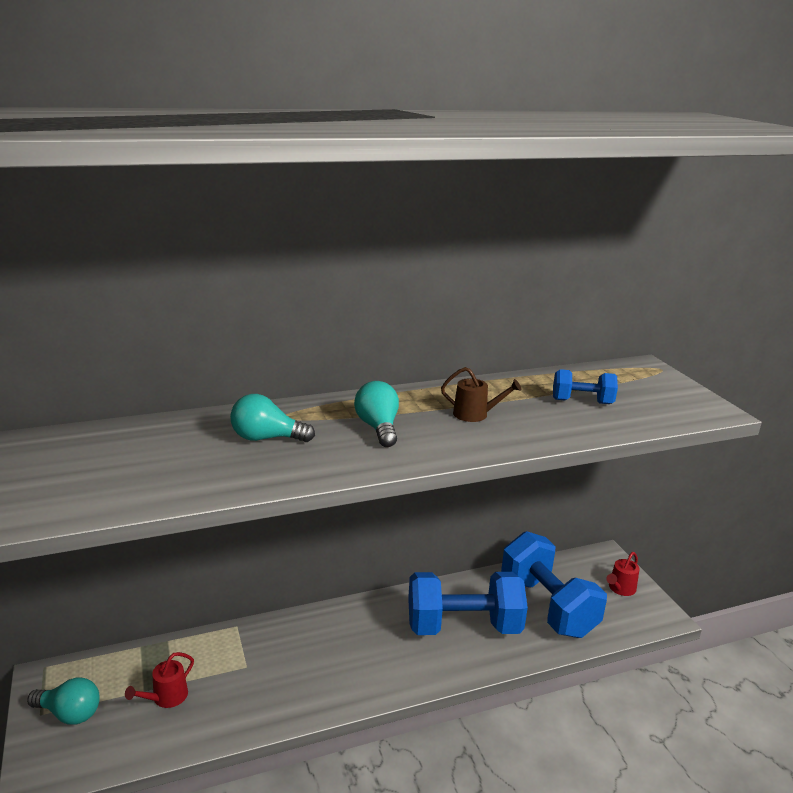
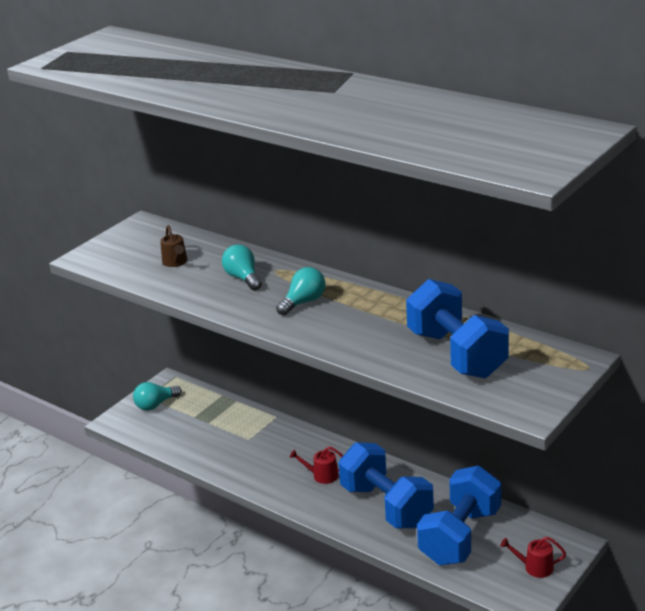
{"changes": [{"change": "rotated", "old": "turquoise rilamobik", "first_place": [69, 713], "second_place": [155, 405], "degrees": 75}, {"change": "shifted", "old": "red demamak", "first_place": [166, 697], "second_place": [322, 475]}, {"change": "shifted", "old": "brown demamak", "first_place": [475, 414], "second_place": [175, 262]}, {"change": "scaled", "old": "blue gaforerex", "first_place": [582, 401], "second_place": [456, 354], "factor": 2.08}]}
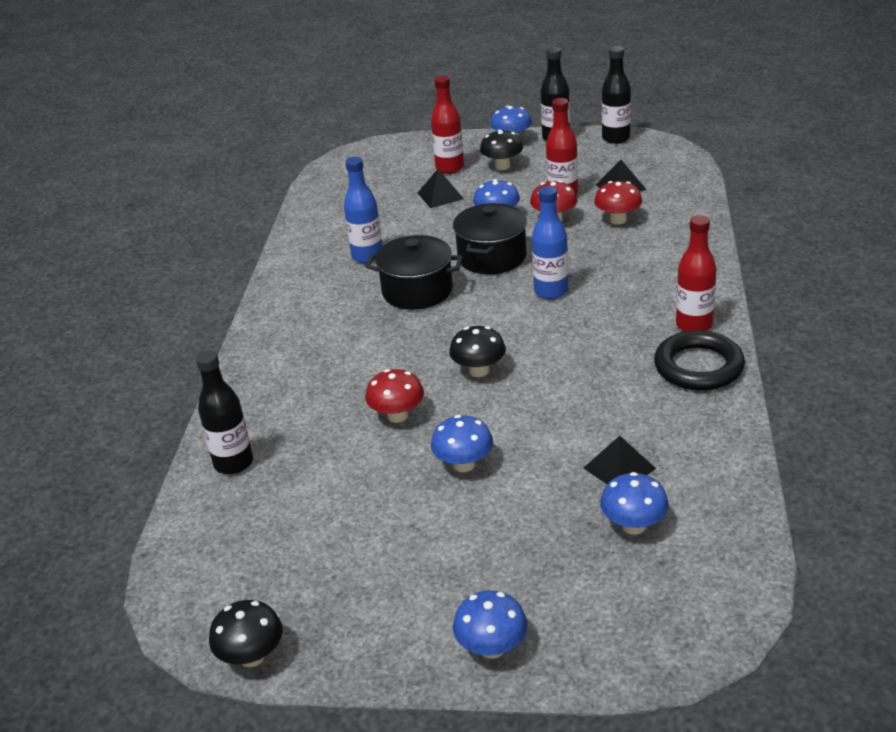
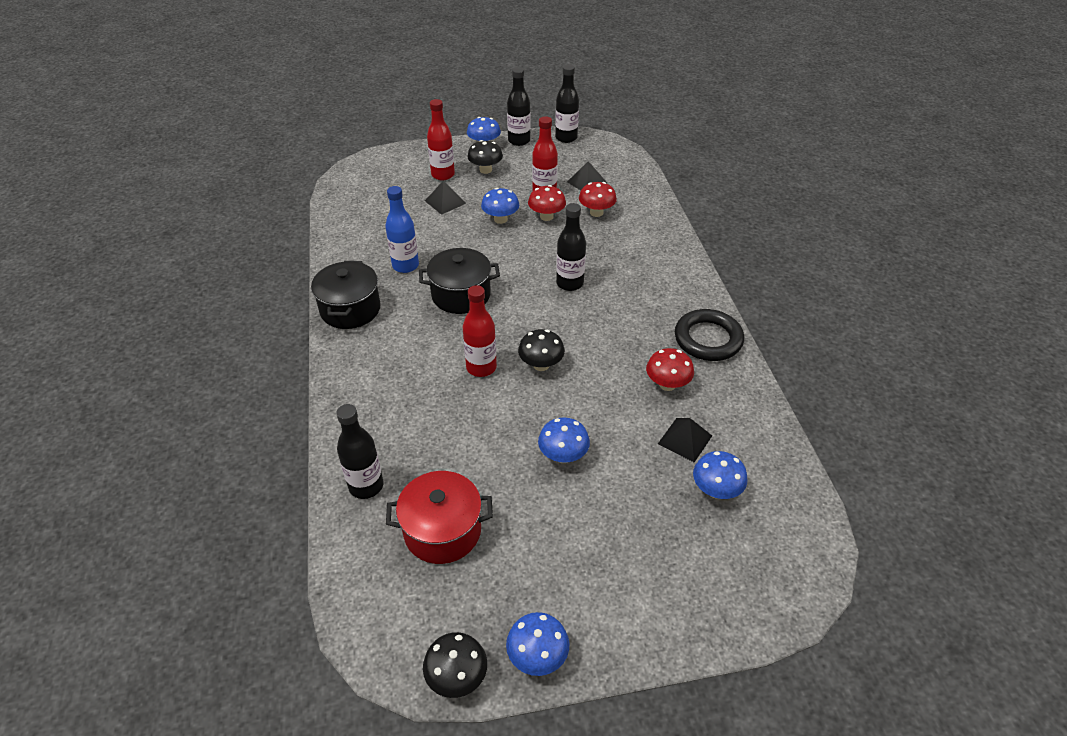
{"changes": [{"change": "shifted", "old": "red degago", "first_place": [397, 415], "second_place": [667, 384]}, {"change": "shifted", "old": "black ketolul", "first_place": [492, 257], "second_place": [350, 309]}, {"change": "shifted", "old": "blue degago", "first_place": [492, 648], "second_place": [537, 656]}, {"change": "repainted", "old": "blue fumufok", "new": "black fumufok", "first_place": [551, 291], "second_place": [570, 283]}, {"change": "shifted", "old": "red fumufok", "first_place": [694, 325], "second_place": [481, 367]}, {"change": "new", "new": "red ketolul", "second_place": [442, 531]}]}
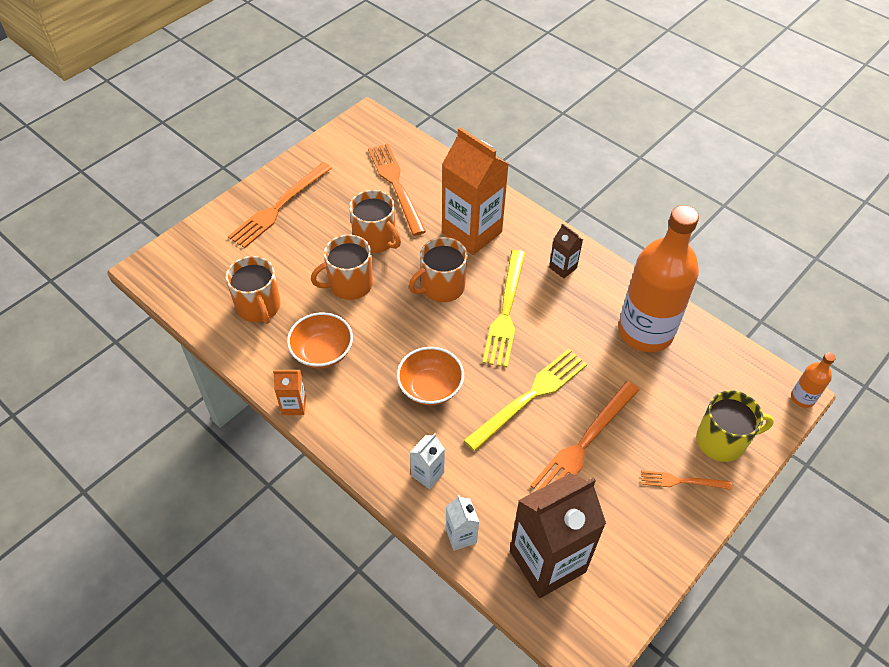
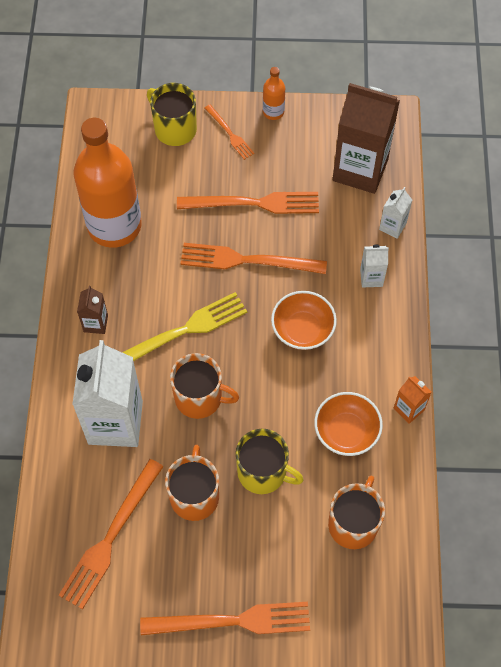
{"changes": [{"change": "repainted", "old": "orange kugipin", "new": "yellow kugipin", "first_place": [349, 284], "second_place": [263, 472]}, {"change": "repainted", "old": "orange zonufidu", "new": "white zonufidu", "first_place": [471, 232], "second_place": [115, 422]}, {"change": "repainted", "old": "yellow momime", "new": "orange momime", "first_place": [530, 397], "second_place": [247, 260]}, {"change": "shifted", "old": "orange fumufok", "first_place": [802, 398], "second_place": [273, 112]}]}
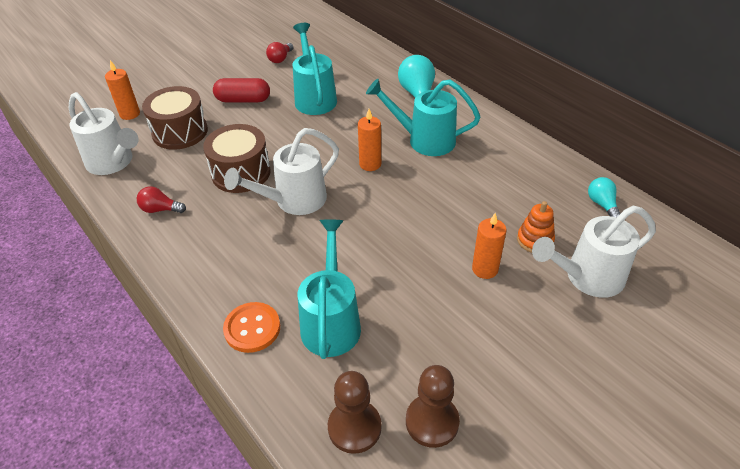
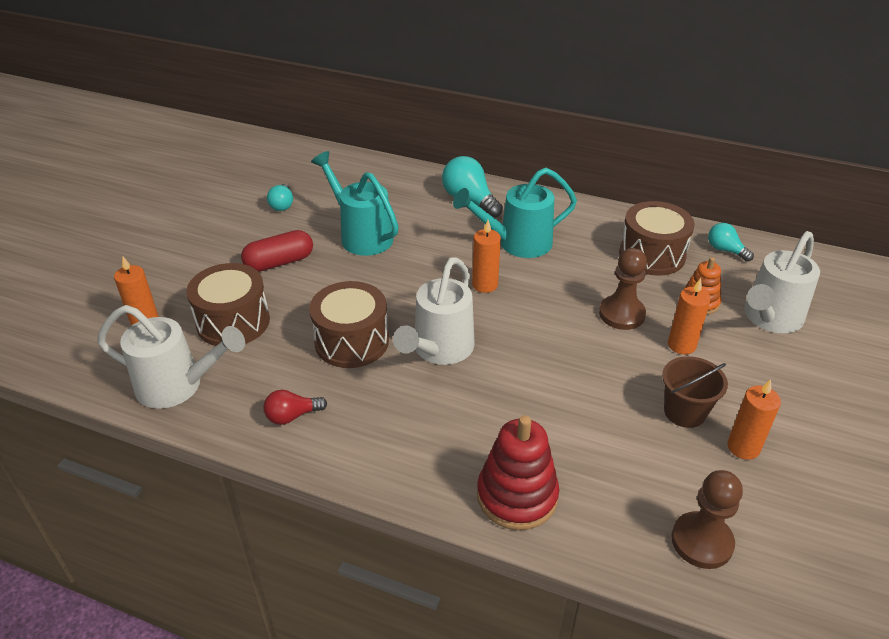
{"changes": [{"change": "swapped", "old": "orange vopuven", "new": "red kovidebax", "first_place": [252, 328], "second_place": [517, 496]}, {"change": "repainted", "old": "red rilamobik", "new": "turquoise rilamobik", "first_place": [280, 59], "second_place": [282, 205]}, {"change": "gone", "old": "turquoise demamak", "first_place": [331, 321]}, {"change": "shifted", "old": "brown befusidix", "first_place": [432, 422], "second_place": [621, 314]}, {"change": "new", "new": "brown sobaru", "second_place": [652, 255]}, {"change": "new", "new": "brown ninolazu", "second_place": [684, 412]}, {"change": "new", "new": "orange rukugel", "second_place": [743, 447]}]}
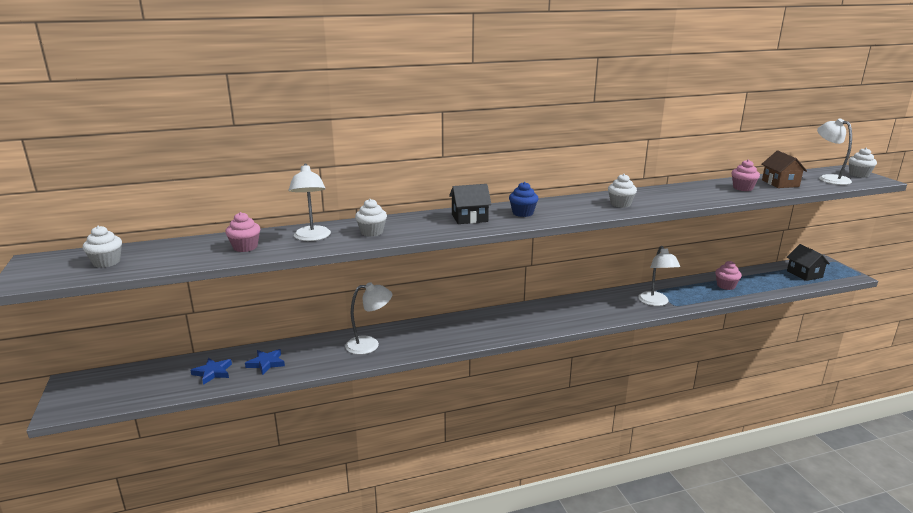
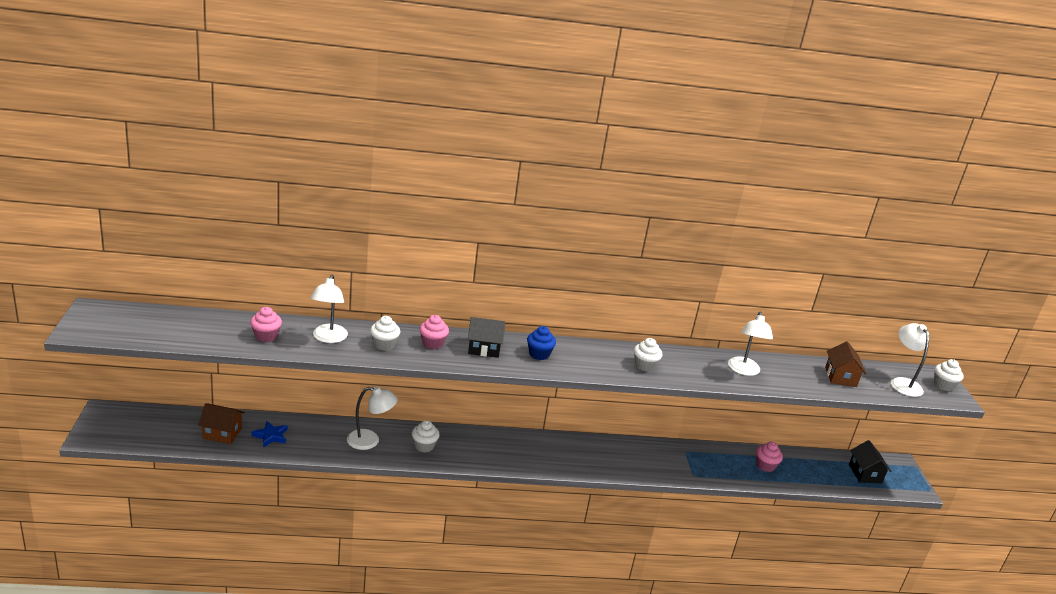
{"changes": [{"change": "shifted", "old": "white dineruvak", "first_place": [106, 262], "second_place": [424, 446]}, {"change": "swapped", "old": "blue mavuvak", "new": "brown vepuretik", "first_place": [213, 372], "second_place": [222, 433]}, {"change": "shifted", "old": "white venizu", "first_place": [655, 302], "second_place": [744, 371]}, {"change": "shifted", "old": "pink dineruvak", "first_place": [742, 188], "second_place": [432, 343]}]}
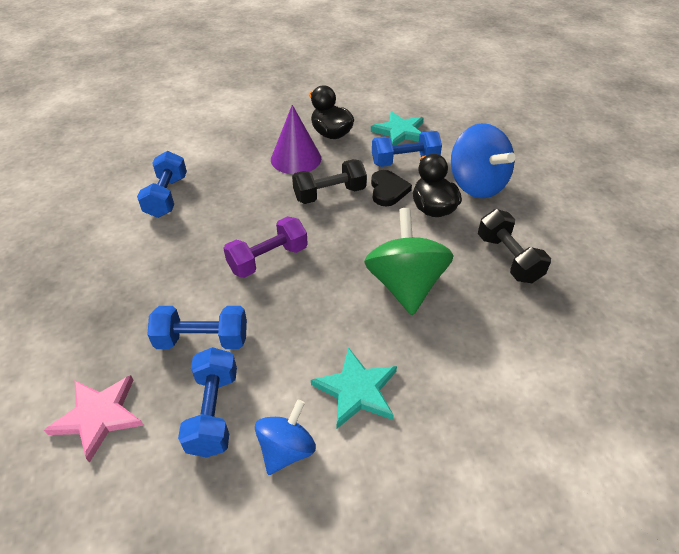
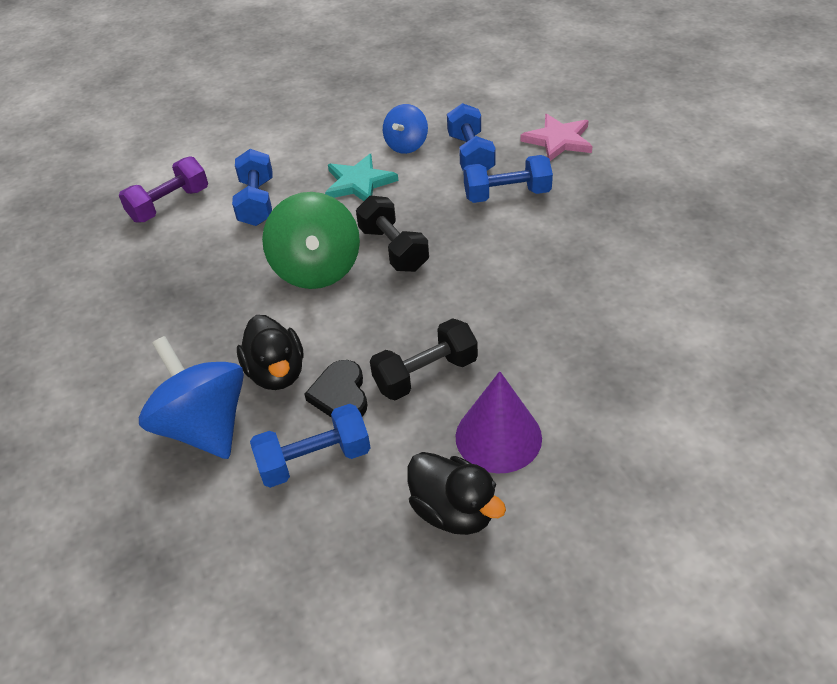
{"changes": [{"change": "shifted", "old": "blue gaforerex", "first_place": [167, 196], "second_place": [257, 202]}, {"change": "shifted", "old": "purple gaforerex", "first_place": [268, 259], "second_place": [169, 205]}, {"change": "gone", "old": "turquoise mavuvak", "first_place": [400, 132]}, {"change": "shifted", "old": "black gaforerex", "first_place": [508, 258], "second_place": [393, 249]}]}
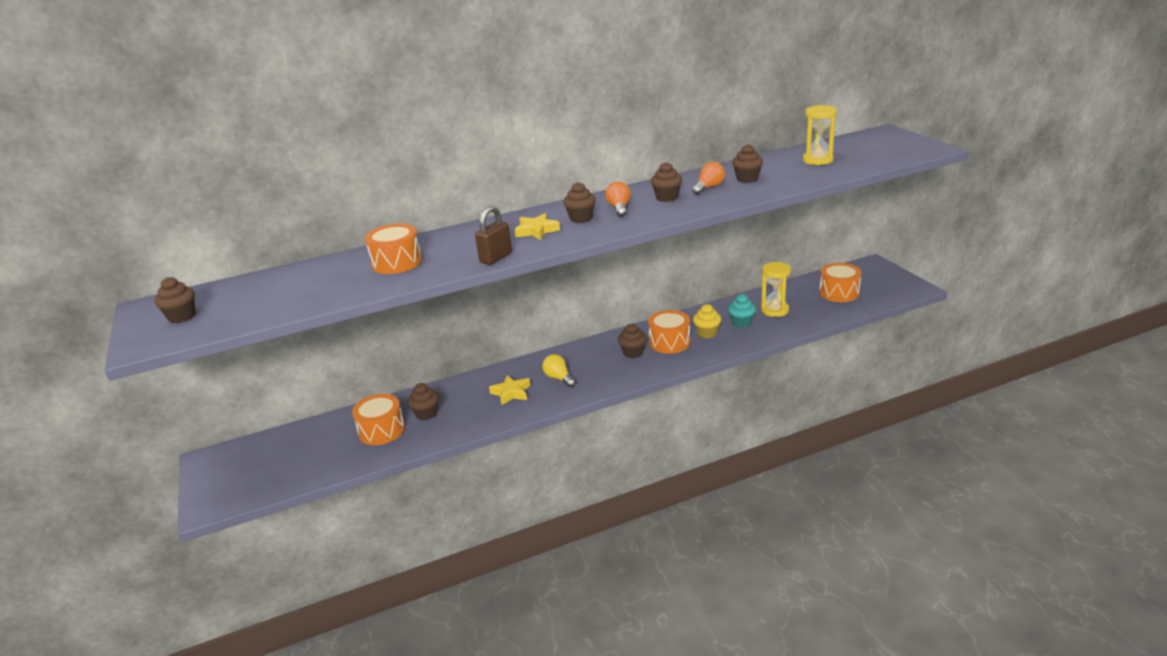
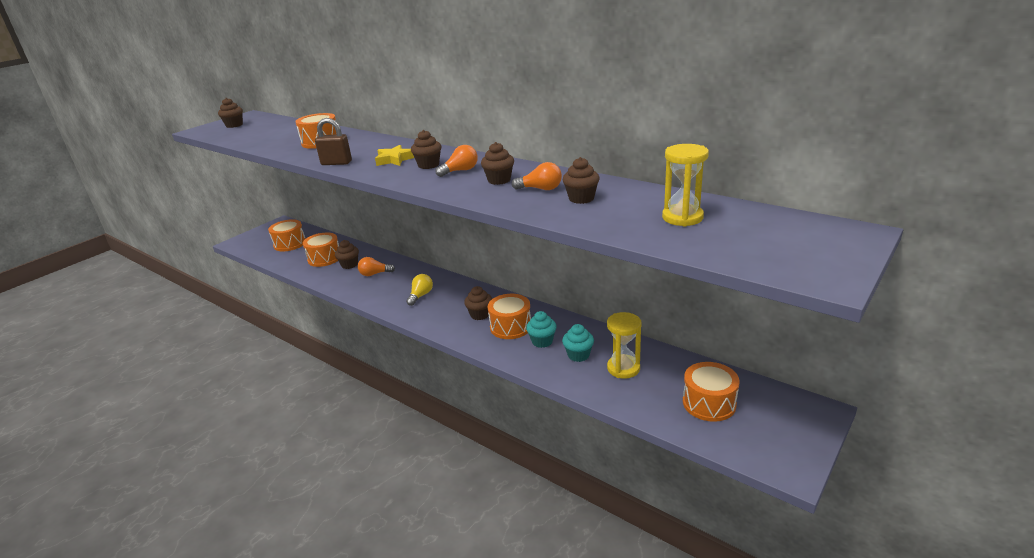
{"changes": [{"change": "gone", "old": "yellow mavuvak", "first_place": [511, 393]}, {"change": "repainted", "old": "yellow dineruvak", "new": "turquoise dineruvak", "first_place": [707, 333], "second_place": [542, 341]}, {"change": "new", "new": "orange sobaru", "second_place": [290, 244]}, {"change": "new", "new": "orange rilamobik", "second_place": [374, 274]}]}
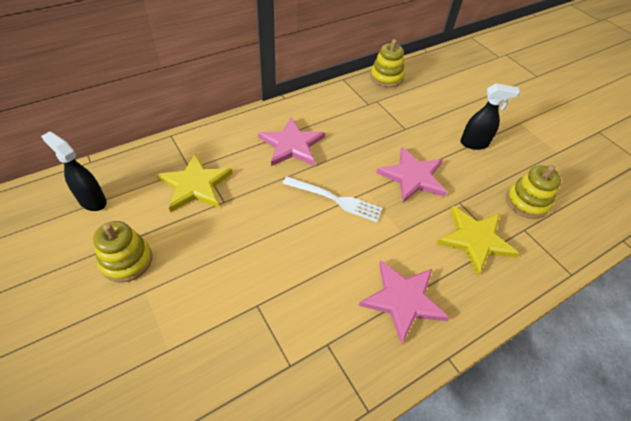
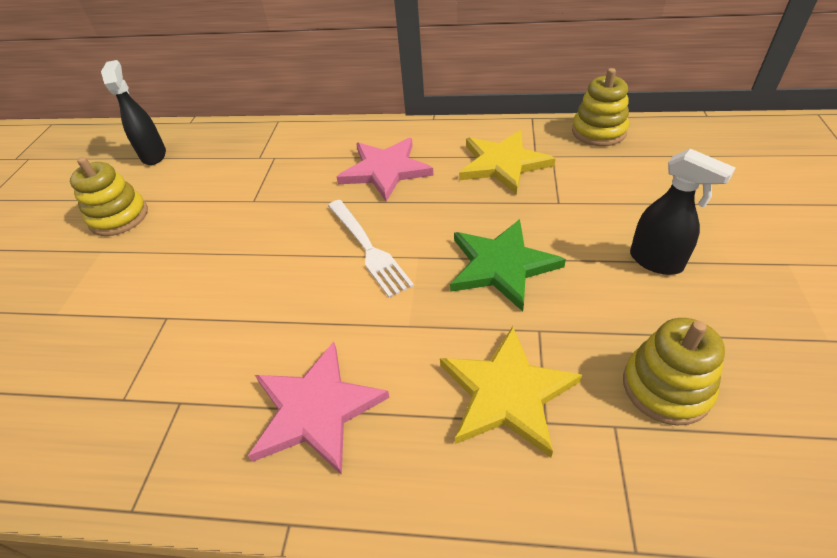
{"changes": [{"change": "shifted", "old": "yellow mavuvak", "first_place": [195, 185], "second_place": [503, 164]}, {"change": "repainted", "old": "pink mavuvak", "new": "green mavuvak", "first_place": [412, 177], "second_place": [501, 266]}]}
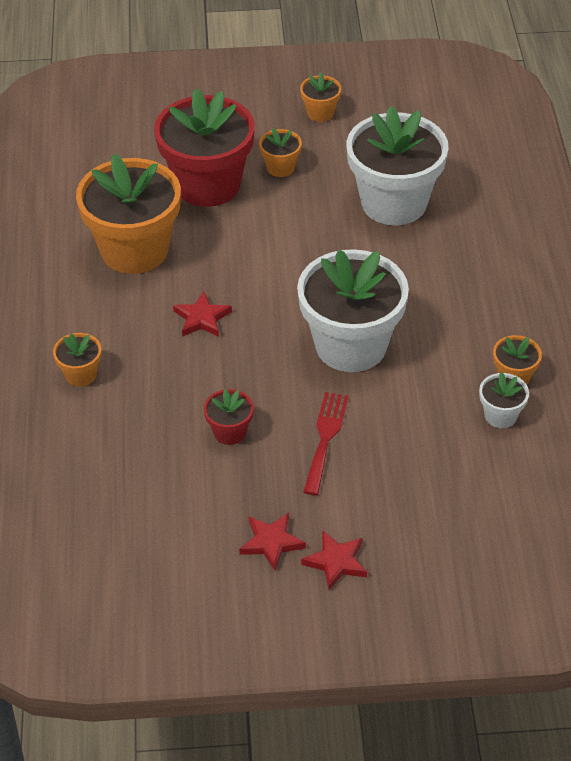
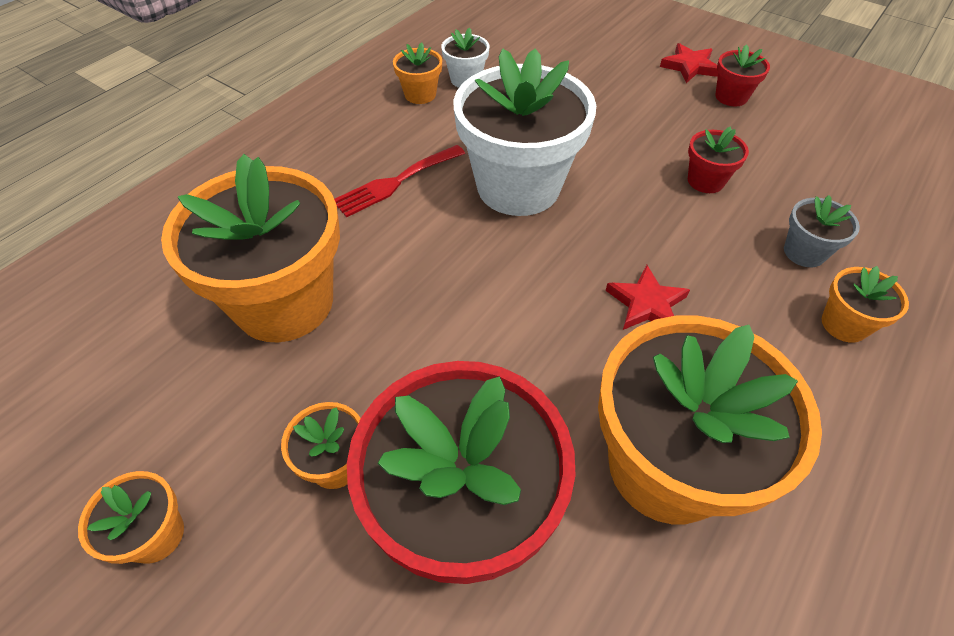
{"changes": [{"change": "swapped", "old": "red mavuvak", "new": "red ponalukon", "first_place": [271, 542], "second_place": [731, 97]}, {"change": "shifted", "old": "red momime", "first_place": [325, 438], "second_place": [395, 182]}, {"change": "repainted", "old": "white ponalukon", "new": "orange ponalukon", "first_place": [394, 203], "second_place": [284, 302]}, {"change": "new", "new": "grey ponalukon", "second_place": [804, 252]}]}
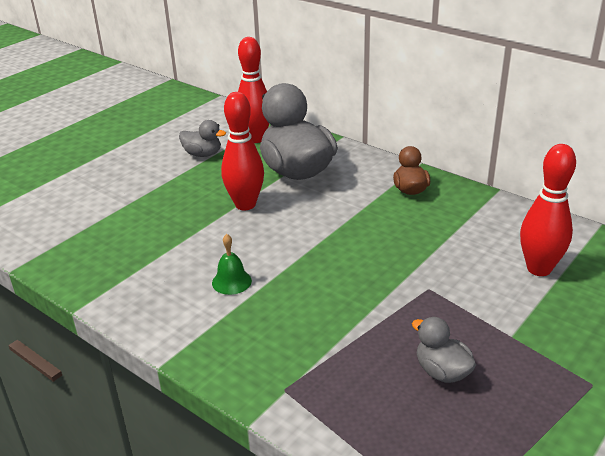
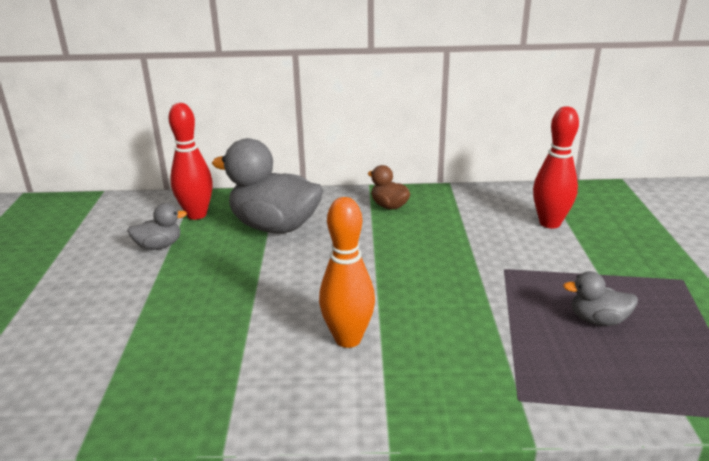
{"changes": [{"change": "swapped", "old": "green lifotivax", "new": "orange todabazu", "first_place": [231, 281], "second_place": [348, 339]}, {"change": "gone", "old": "red todabazu", "first_place": [245, 204]}]}
